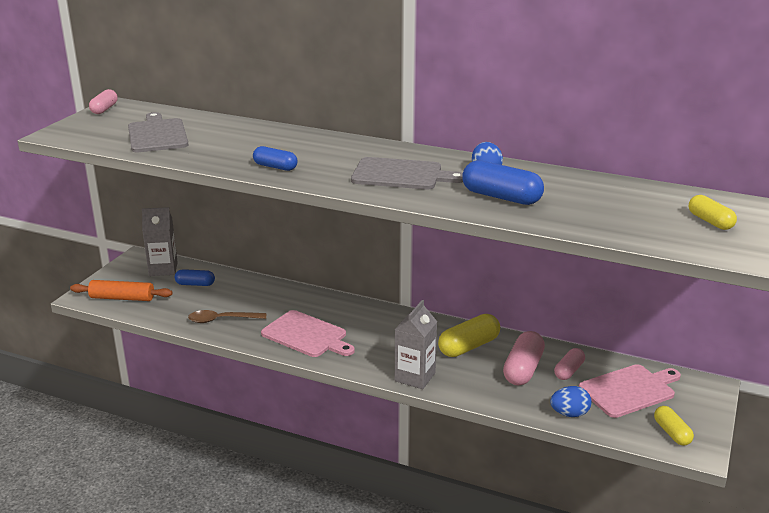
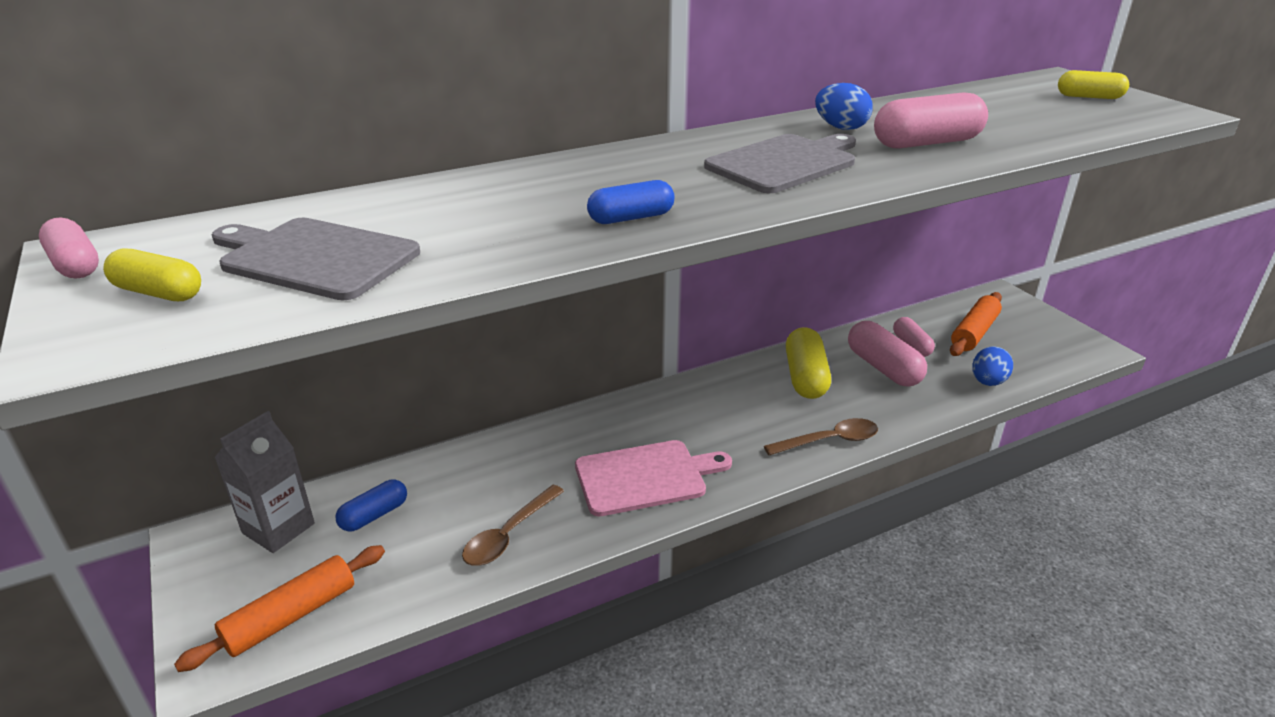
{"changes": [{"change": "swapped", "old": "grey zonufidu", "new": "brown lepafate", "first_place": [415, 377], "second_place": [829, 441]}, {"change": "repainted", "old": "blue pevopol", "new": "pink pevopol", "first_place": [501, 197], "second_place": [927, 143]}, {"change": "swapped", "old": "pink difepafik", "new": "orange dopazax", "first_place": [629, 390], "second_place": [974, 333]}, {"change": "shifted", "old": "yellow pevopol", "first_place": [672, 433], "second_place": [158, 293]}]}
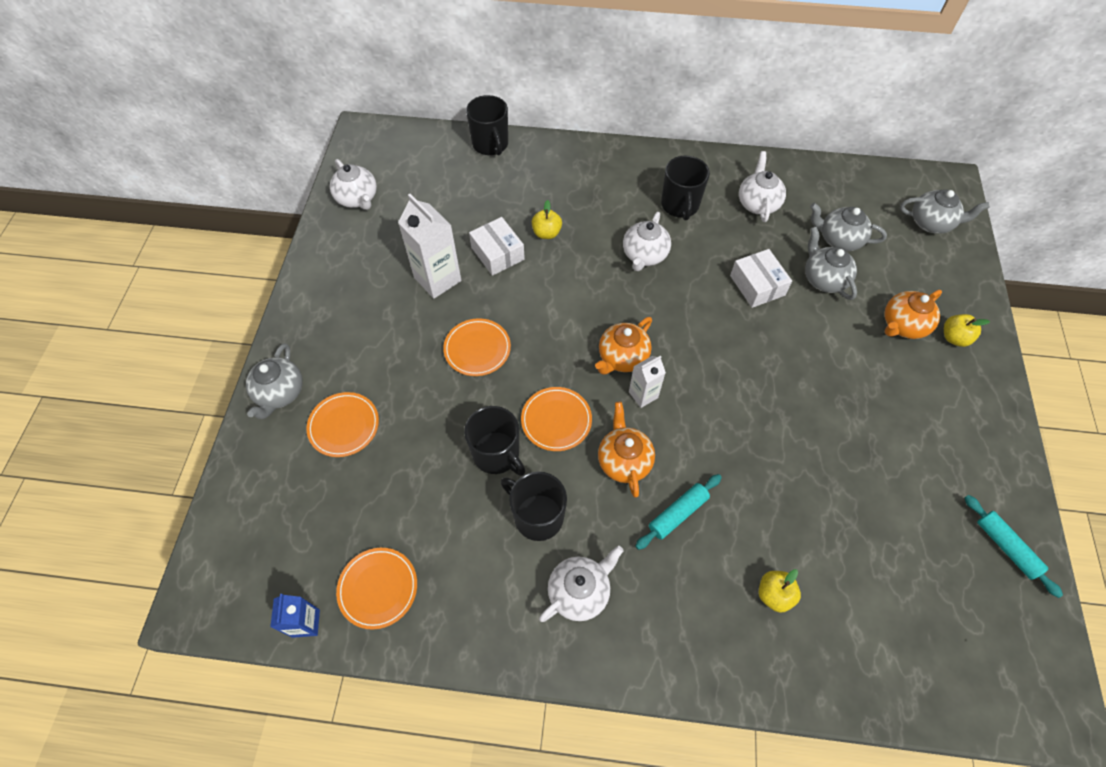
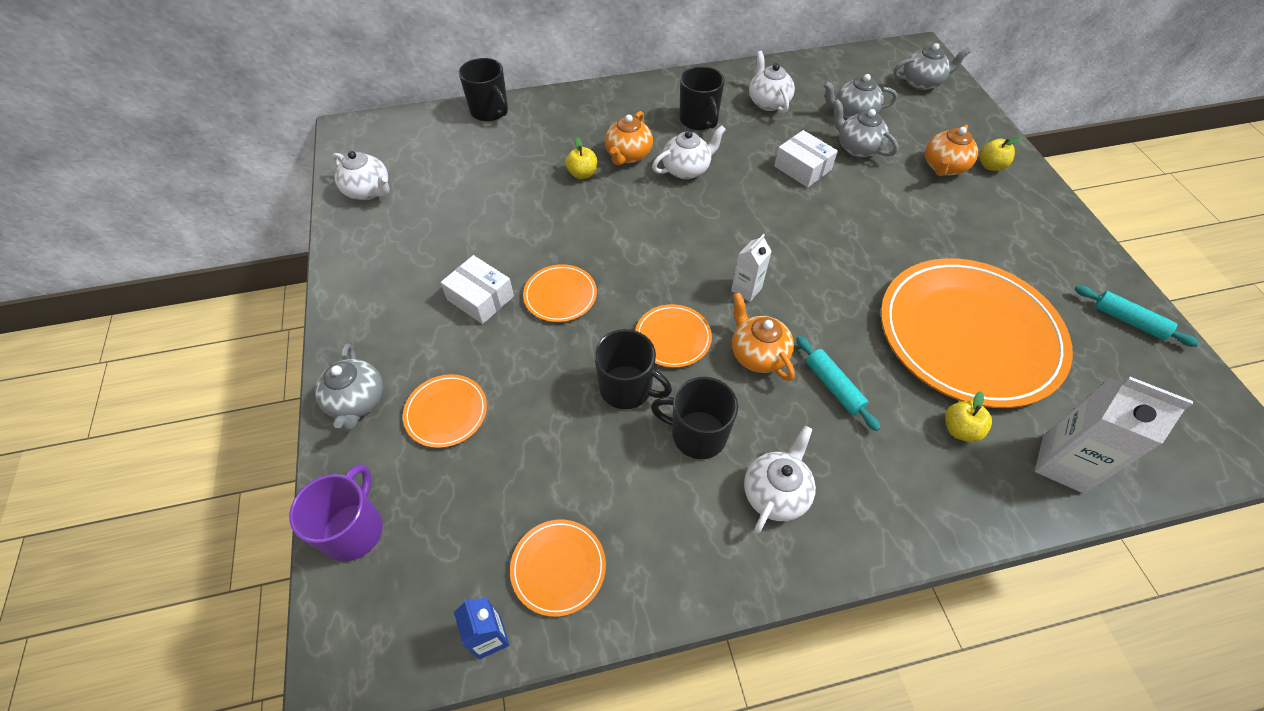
{"changes": [{"change": "shifted", "old": "white zonufidu", "first_place": [437, 279], "second_place": [1062, 463]}, {"change": "shifted", "old": "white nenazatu", "first_place": [497, 253], "second_place": [480, 298]}, {"change": "shifted", "old": "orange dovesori", "first_place": [622, 358], "second_place": [628, 155]}, {"change": "rotated", "old": "white dovesori", "first_place": [644, 255], "second_place": [686, 169], "degrees": -120}, {"change": "rotated", "old": "turquoise dopazax", "first_place": [678, 514], "second_place": [833, 386], "degrees": -60}, {"change": "new", "new": "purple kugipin", "second_place": [354, 530]}, {"change": "new", "new": "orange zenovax", "second_place": [968, 335]}]}
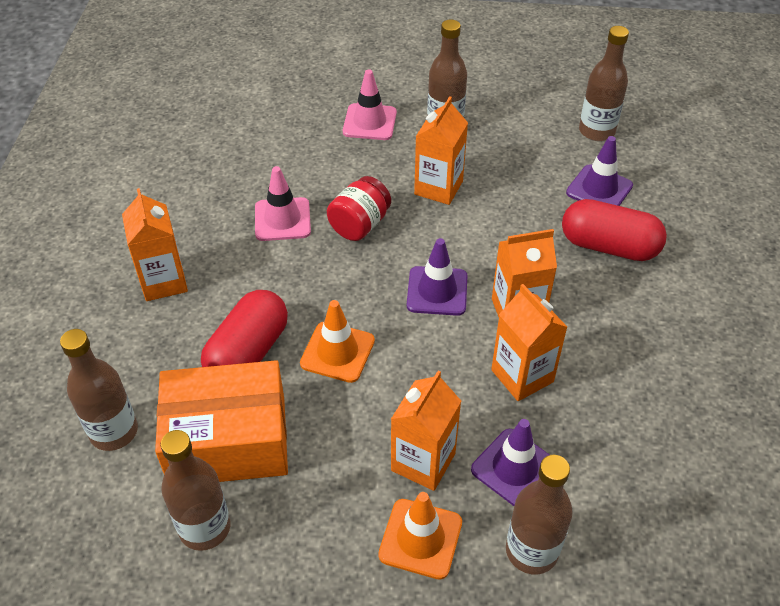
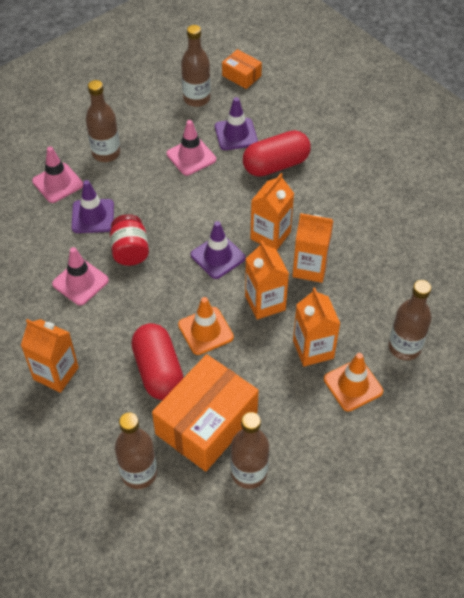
{"changes": [{"change": "shifted", "old": "orange zonufidu", "first_place": [438, 188], "second_place": [265, 303]}, {"change": "shifted", "old": "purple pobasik", "first_place": [514, 468], "second_place": [93, 216]}, {"change": "new", "new": "pink pobasik", "second_place": [191, 157]}, {"change": "new", "new": "orange nenazatu", "second_place": [241, 76]}]}
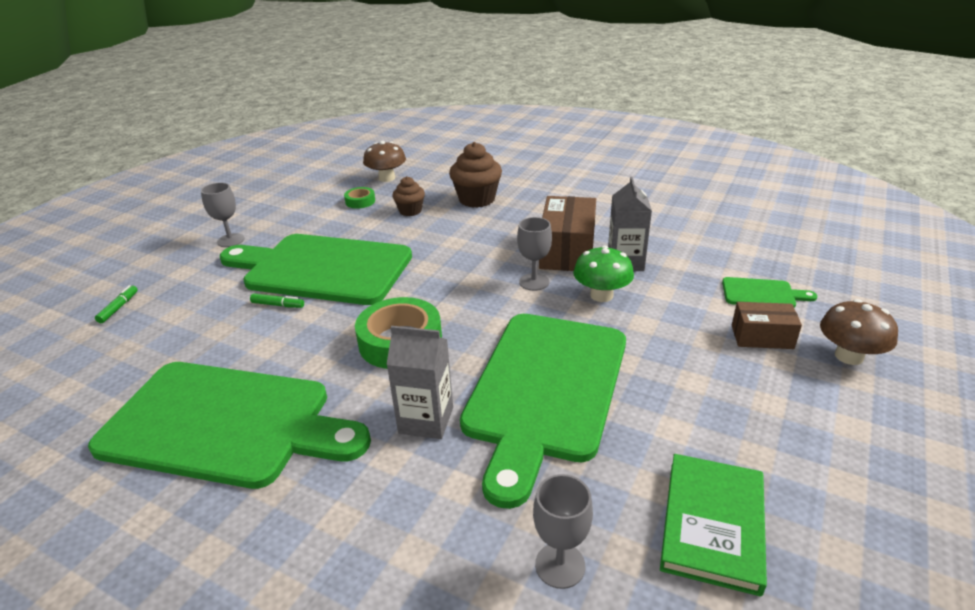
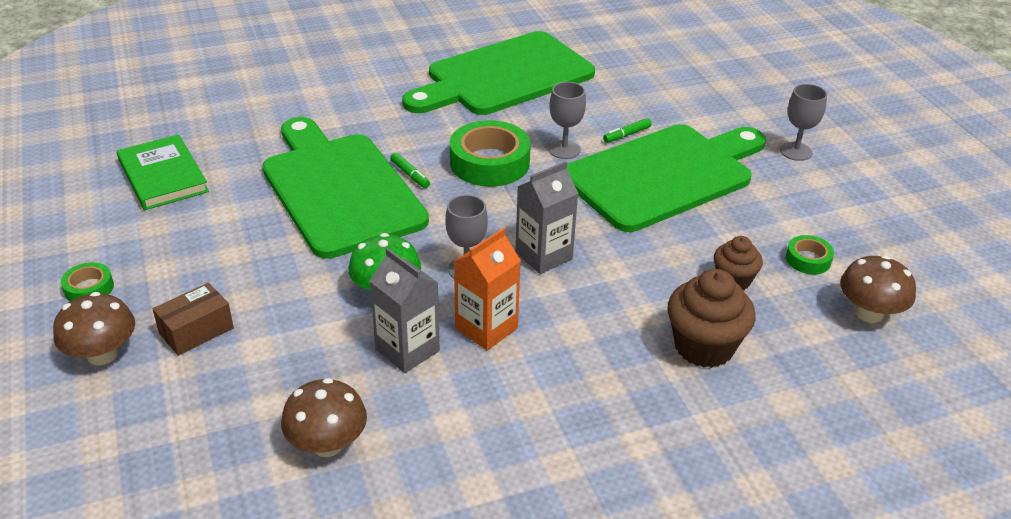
{"changes": [{"change": "shifted", "old": "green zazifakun", "first_place": [118, 308], "second_place": [410, 175]}, {"change": "shifted", "old": "grey zonufidu", "first_place": [426, 420], "second_place": [543, 255]}, {"change": "shifted", "old": "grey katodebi", "first_place": [560, 565], "second_place": [564, 150]}, {"change": "swapped", "old": "brown nenazatu", "new": "orange zonufidu", "first_place": [567, 251], "second_place": [486, 328]}, {"change": "gone", "old": "green difepafik", "first_place": [762, 294]}, {"change": "new", "new": "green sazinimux", "second_place": [89, 288]}, {"change": "new", "new": "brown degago", "second_place": [327, 444]}]}
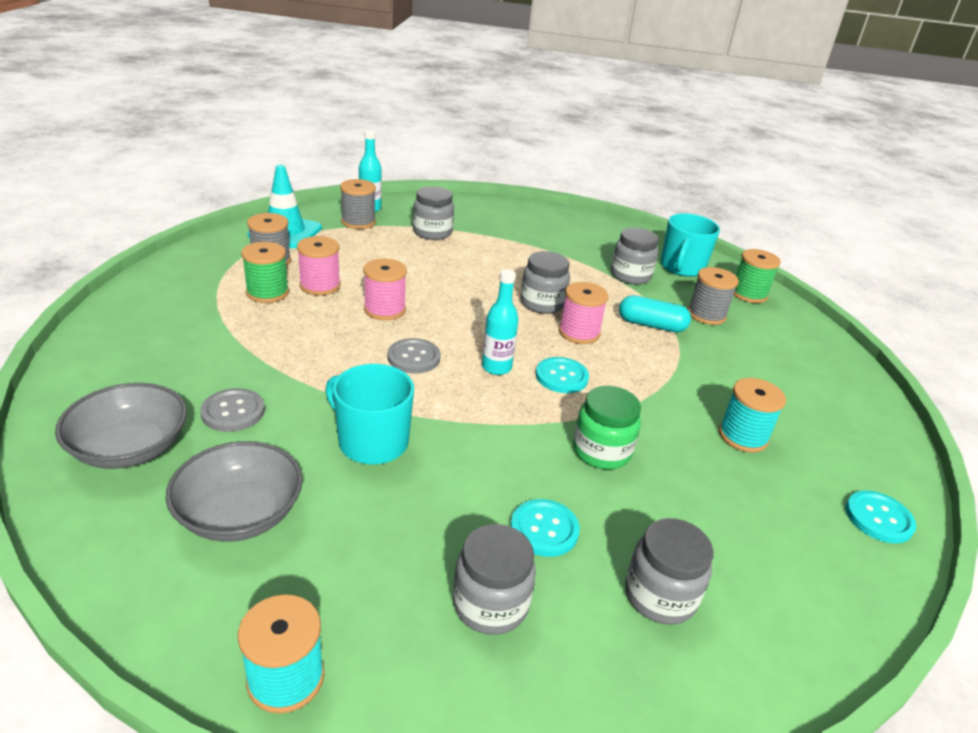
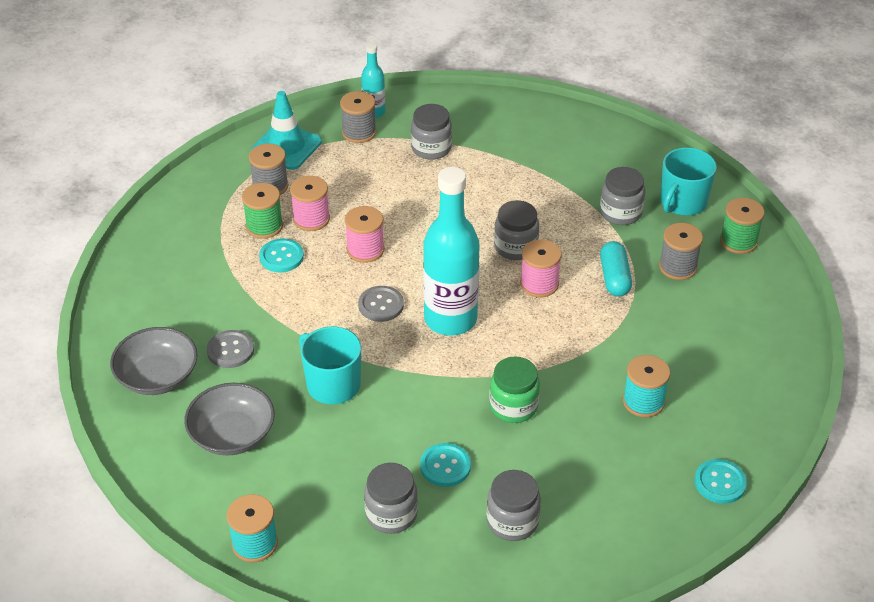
{"changes": [{"change": "scaled", "old": "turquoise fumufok", "first_place": [496, 367], "second_place": [450, 319], "factor": 2.01}, {"change": "shifted", "old": "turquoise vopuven", "first_place": [561, 377], "second_place": [281, 257]}, {"change": "rotated", "old": "turquoise pevopol", "first_place": [651, 325], "second_place": [614, 278], "degrees": 60}]}
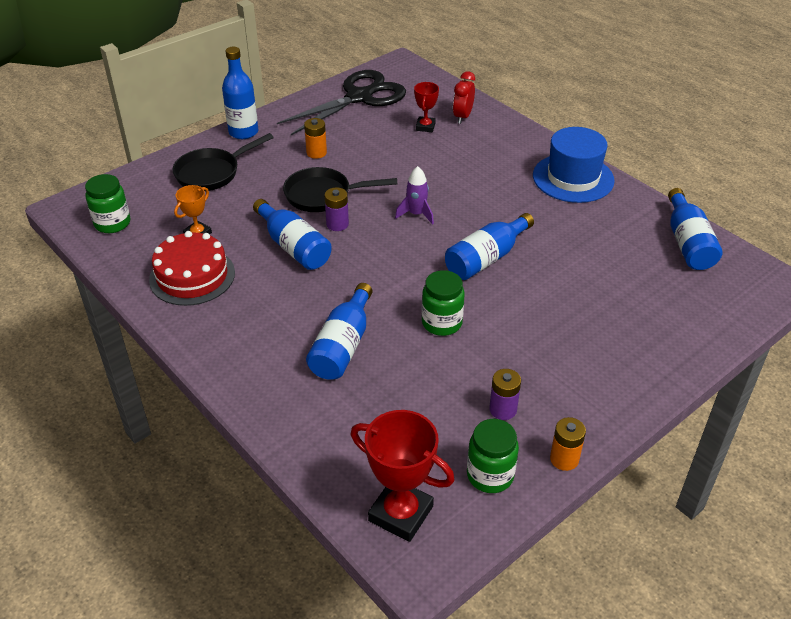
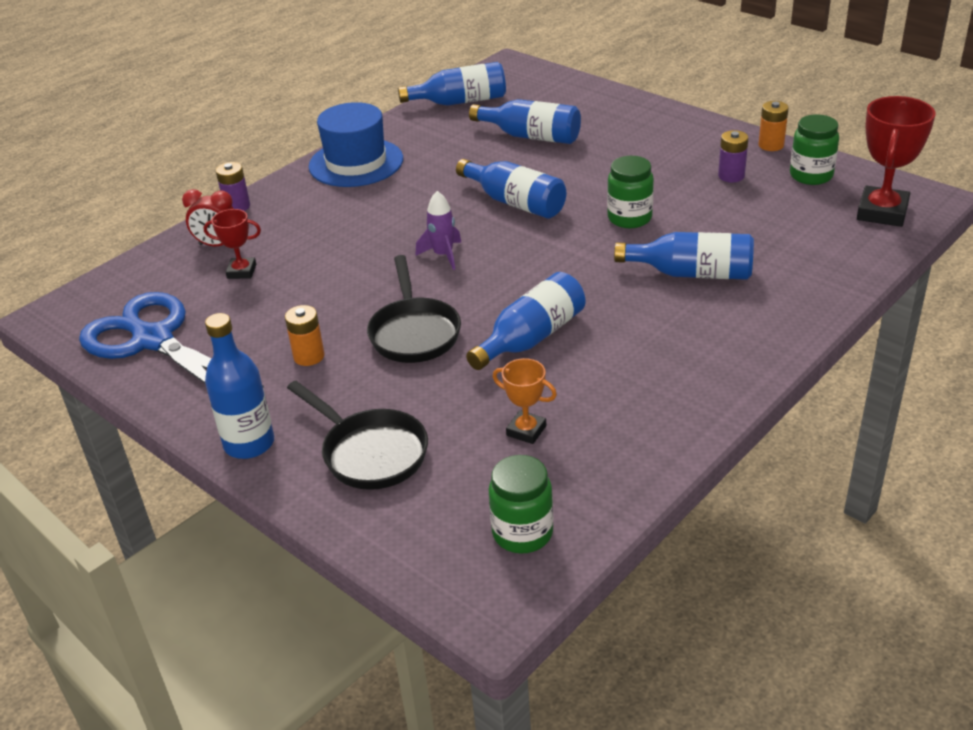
{"changes": [{"change": "gone", "old": "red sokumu", "first_place": [192, 276]}, {"change": "repainted", "old": "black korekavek", "new": "blue korekavek", "first_place": [359, 97], "second_place": [153, 340]}, {"change": "shifted", "old": "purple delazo", "first_place": [337, 224], "second_place": [237, 206]}, {"change": "new", "new": "blue fumufok", "second_place": [531, 136]}]}
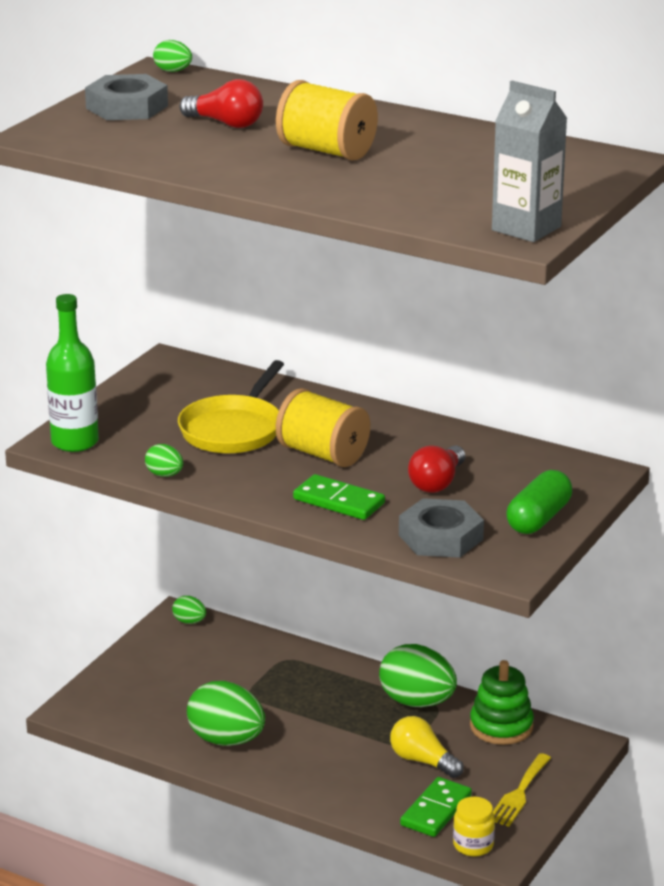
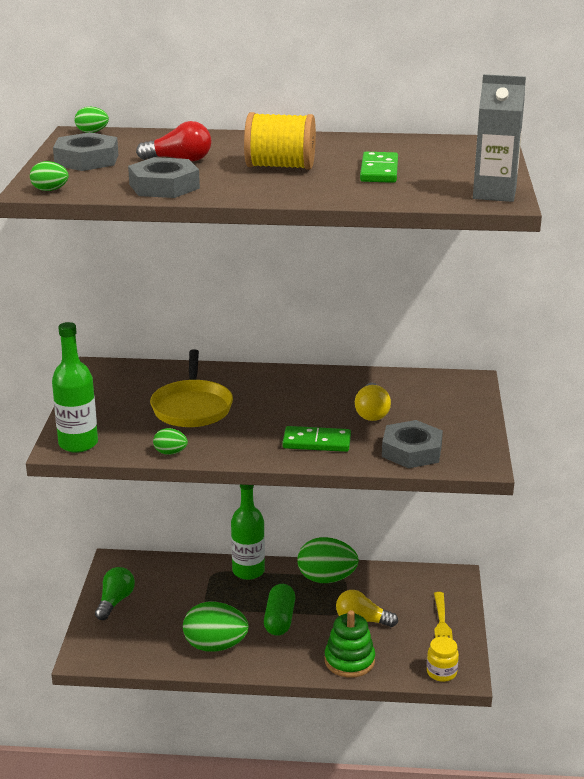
{"changes": [{"change": "shifted", "old": "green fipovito", "first_place": [189, 621], "second_place": [50, 190]}, {"change": "gone", "old": "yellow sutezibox", "first_place": [322, 454]}, {"change": "shifted", "old": "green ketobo", "first_place": [436, 810], "second_place": [379, 171]}, {"change": "repainted", "old": "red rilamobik", "new": "yellow rilamobik", "first_place": [437, 483], "second_place": [372, 412]}, {"change": "shifted", "old": "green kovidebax", "first_place": [501, 726], "second_place": [349, 661]}, {"change": "shifted", "old": "green pevopol", "first_place": [538, 518], "second_place": [279, 619]}, {"change": "new", "new": "green rilamobik", "second_place": [115, 601]}, {"change": "new", "new": "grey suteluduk", "second_place": [164, 186]}, {"change": "new", "new": "green fumufok", "second_place": [248, 571]}]}
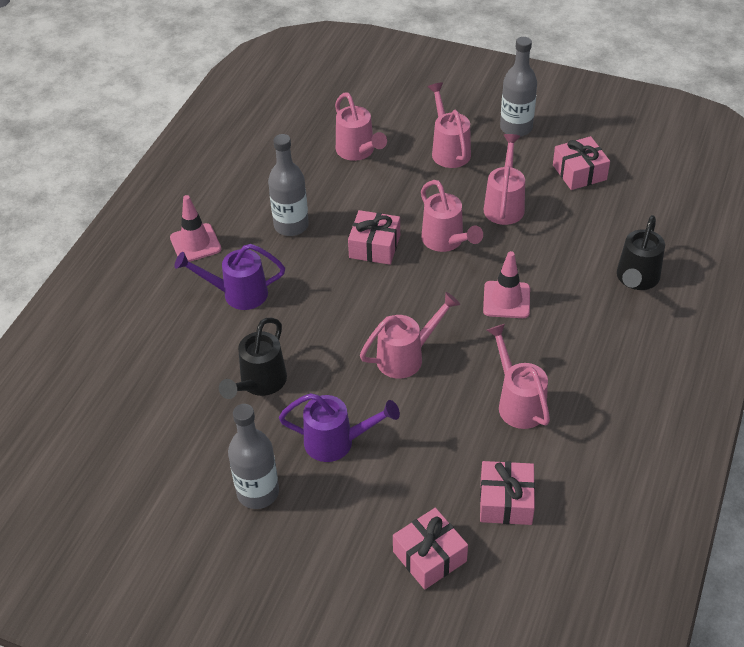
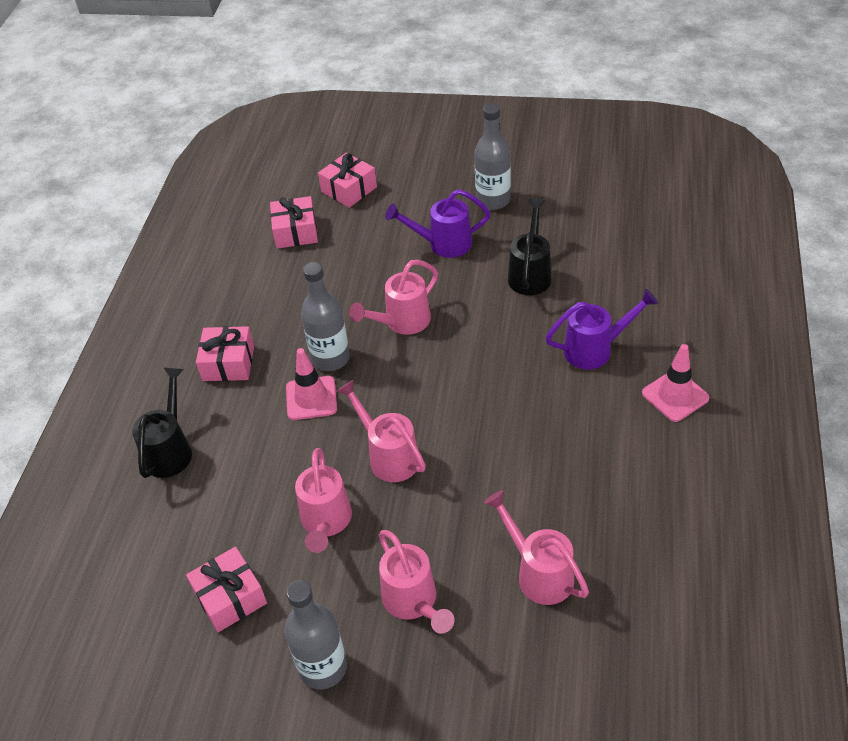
{"changes": [{"change": "shifted", "old": "grey fumufok", "first_place": [291, 225], "second_place": [330, 358]}, {"change": "shifted", "old": "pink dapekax", "first_place": [374, 246], "second_place": [228, 363]}, {"change": "gone", "old": "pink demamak", "first_place": [518, 402]}]}
